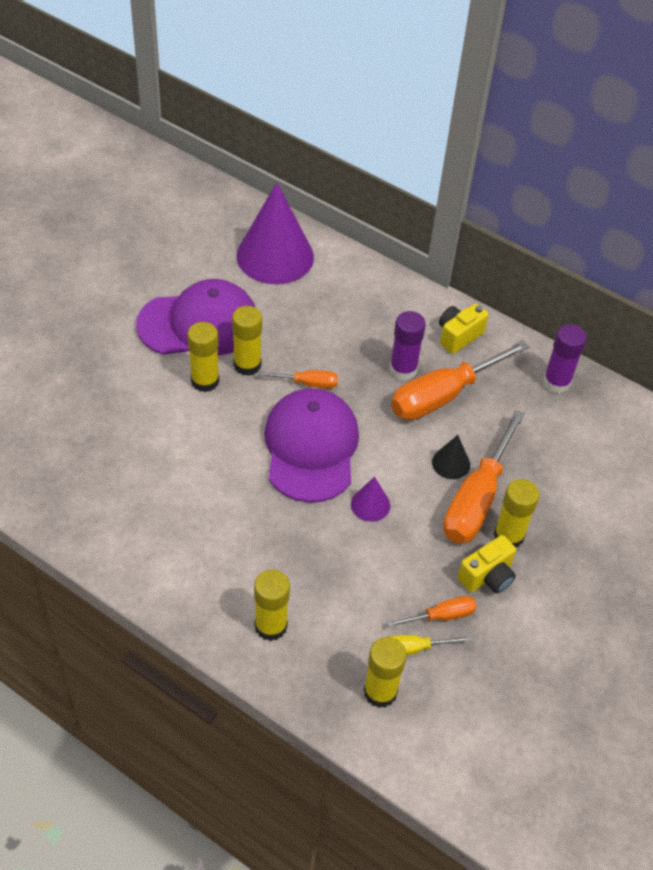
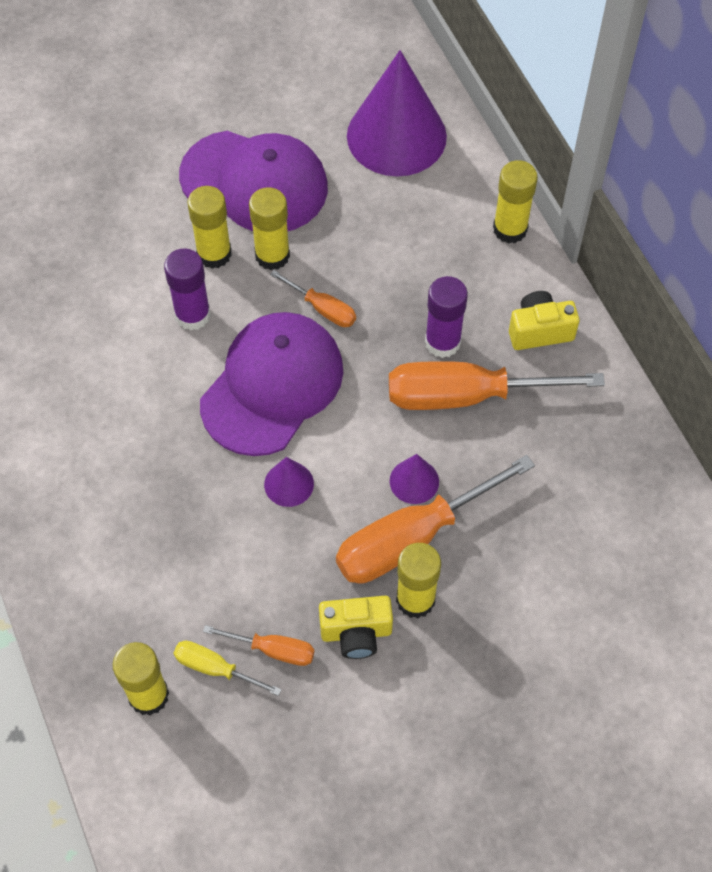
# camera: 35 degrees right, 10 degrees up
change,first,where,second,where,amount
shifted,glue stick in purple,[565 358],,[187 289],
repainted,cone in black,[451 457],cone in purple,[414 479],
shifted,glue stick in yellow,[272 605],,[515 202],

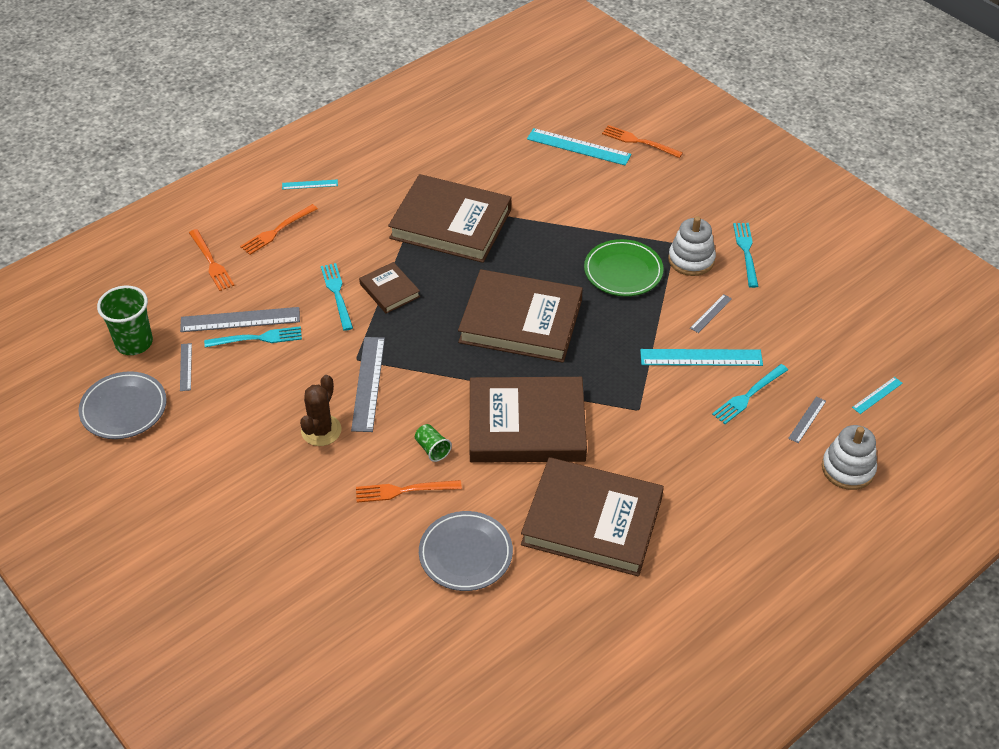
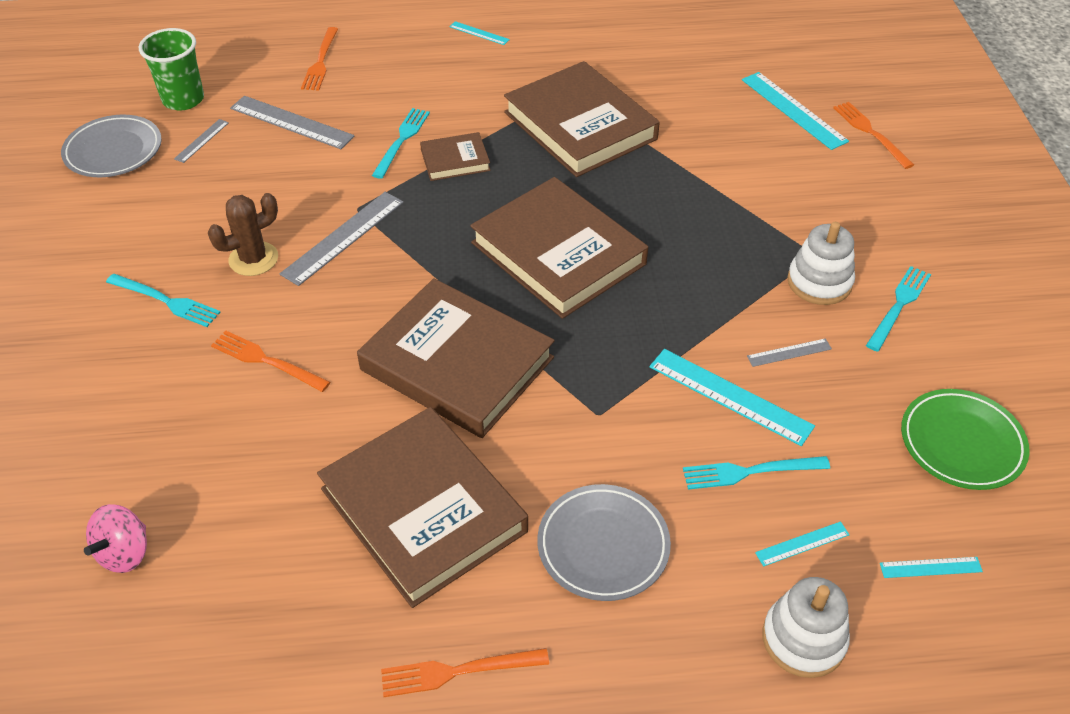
# camera: 35 degrees right, 0 degrees up
change,first,where,second,where,amount
shifted,fork in orange,[279 229],,[465 672],
shifted,plate in green,[624 267],,[965 439],
rotated,book in brown,[389 287],,[455 156],75 degrees clockwise
shifted,fork in turquoise,[253 336],,[163 300],
repainted,ruler in grey,[807 419],ruler in turquoise,[802 544],
gone,cup in green,[433 443],,,
shifted,plate in grey,[466 551],,[604 542],
new,,,spinning top in pink,[115 538],

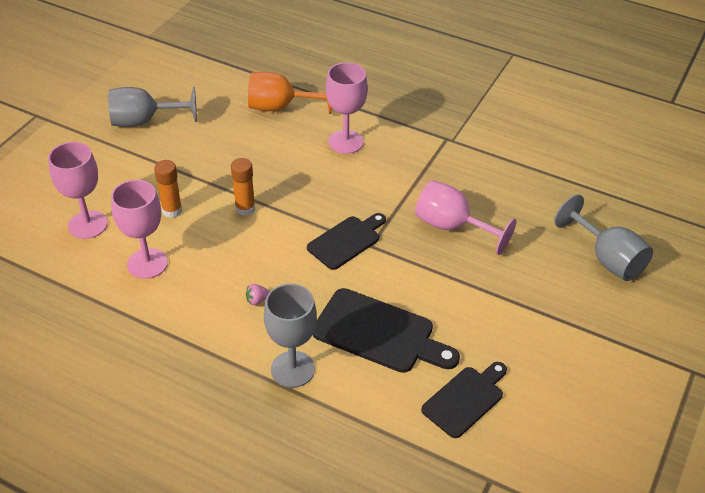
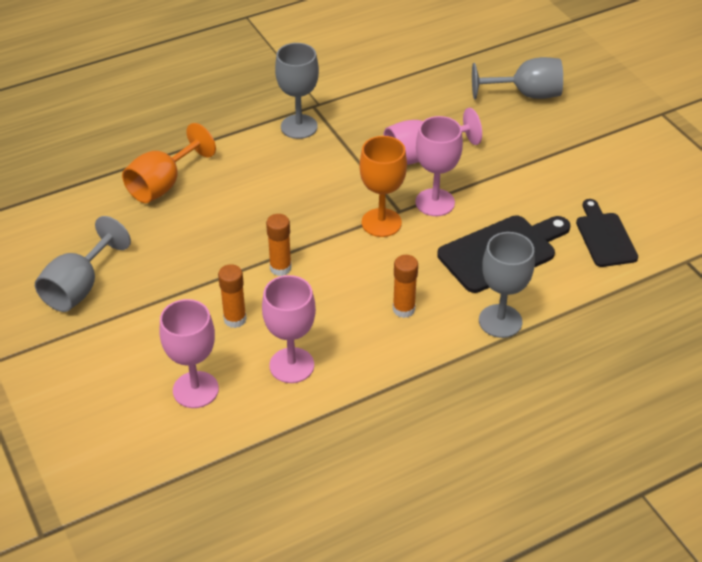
# camera: 55 degrees left, 0 degrees up
change,first,where,second,where,amount
shifted,goblet in pink,[347 108],,[439 166],
swapped,cutting board in black,[346 241],goblet in orange,[383 186],
swapped,strawberry in pink,[258 294],glue stick in orange,[405 286],
new,,,goblet in grey,[297 91],

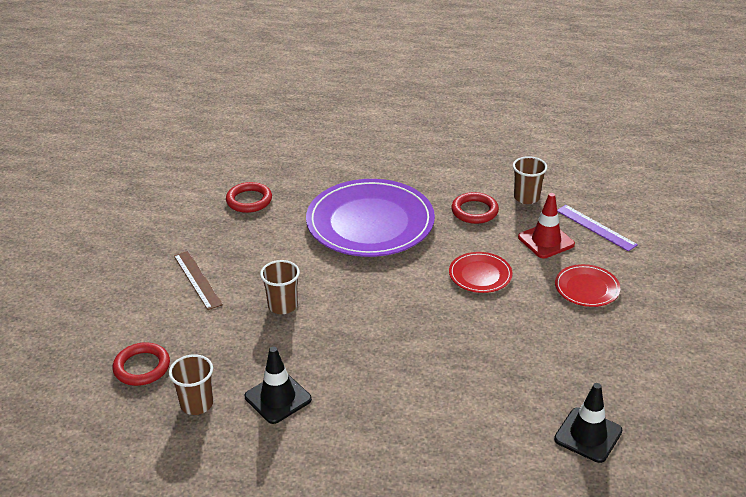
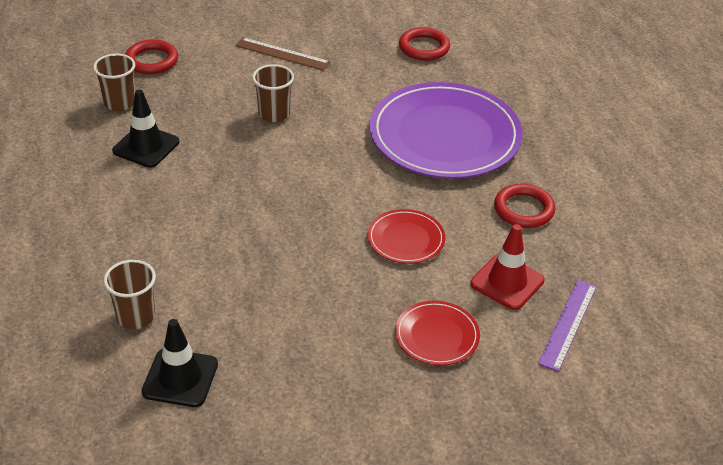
# camera: 65 degrees right, 5 degrees up
change,first,where,second,where,amount
shifted,cup in brown,[530 180],,[130 294],
rotated,ruler in brown,[198 280],,[283 54],75 degrees clockwise

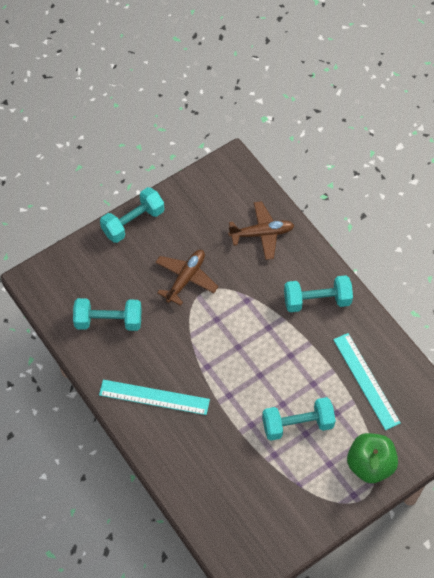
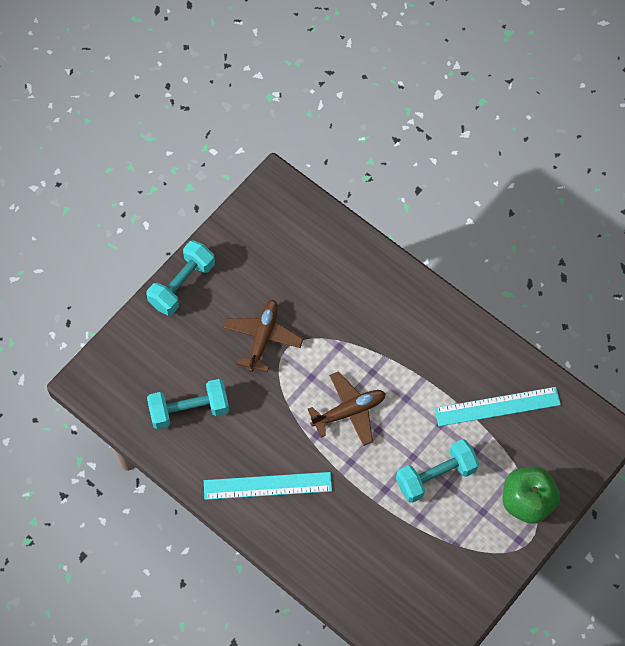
# camera: 15 degrees left, 5 degrees up
change,first,where,second,where,amount
shifted,plane in brown,[261 230],,[347 408],
gone,dumbbell in turquoise,[318 293],,,
rotated,ruler in turquoise,[367 381],,[497 406],60 degrees counterclockwise

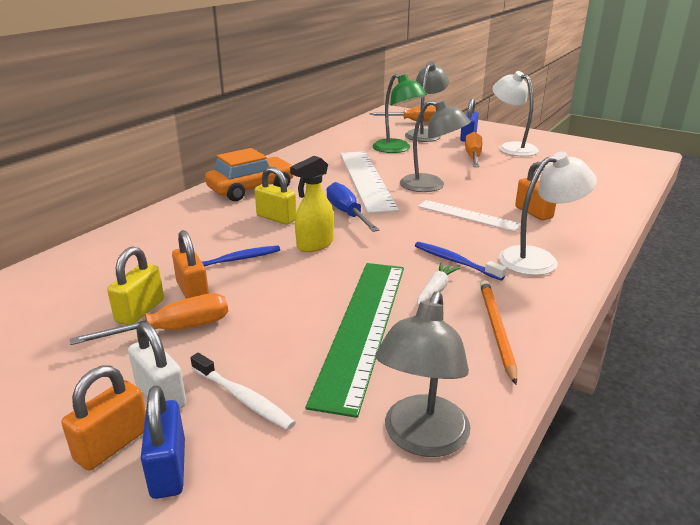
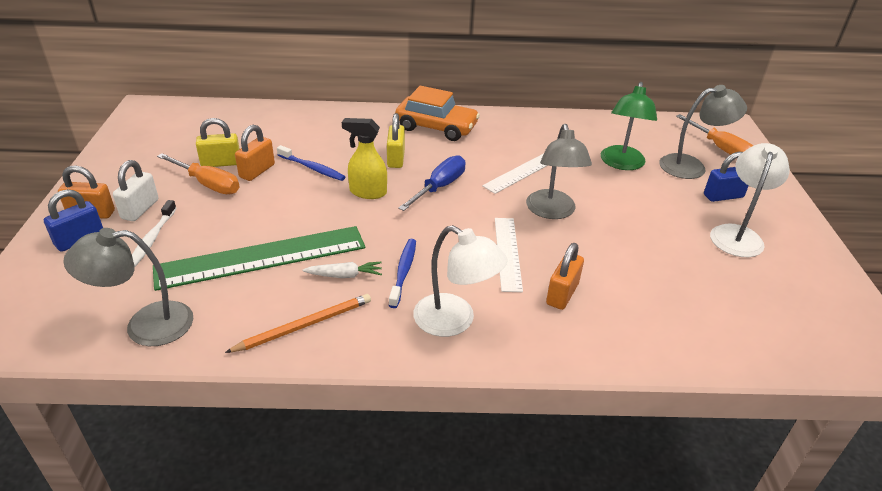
# camera: 55 degrees right, 10 degrees up
change,first,where,second,where,amount
gone,screwdriver in orange,[473 149],,,
scaled,ruler in white,[369 182],,[515 173],x0.57

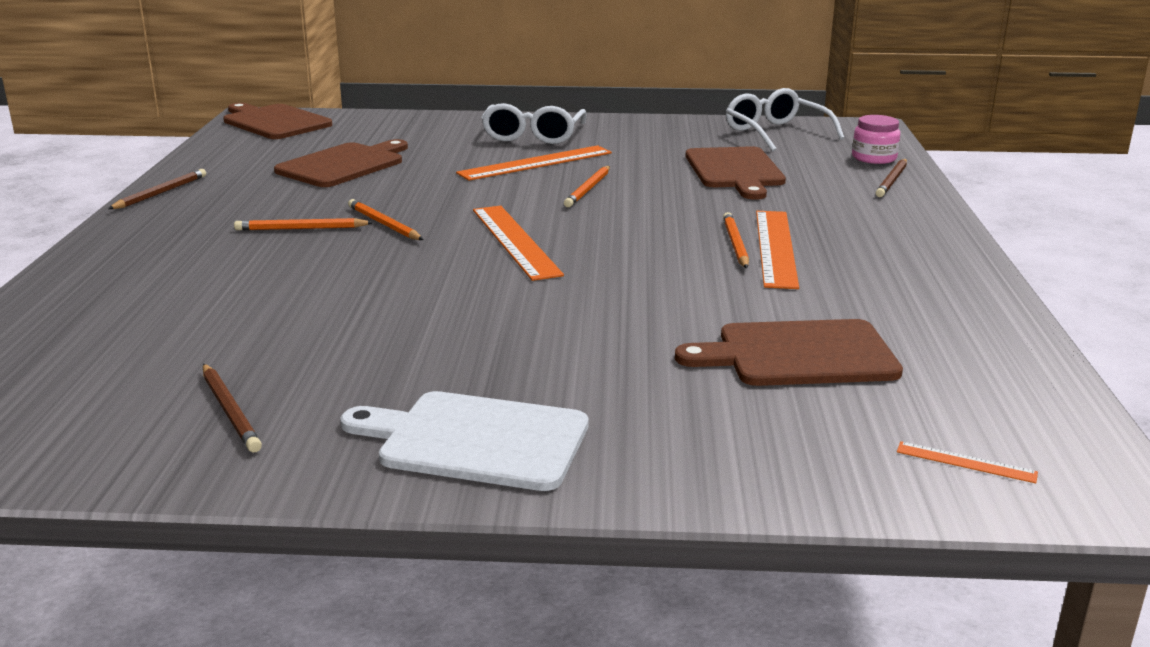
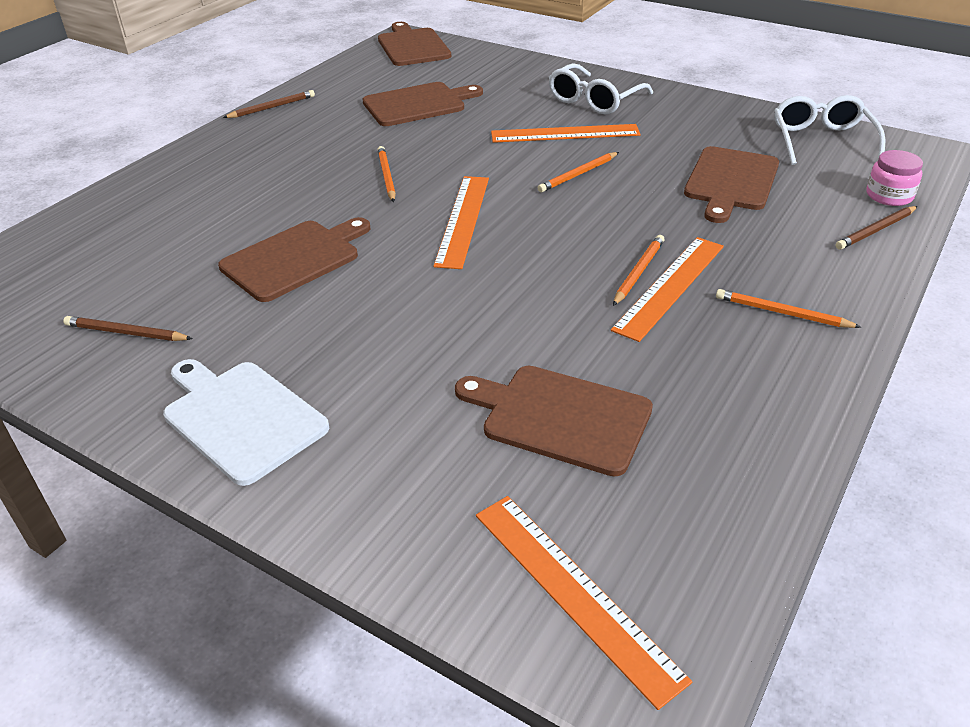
# camera: 30 degrees right, 15 degrees up
change,first,where,second,where,amount
shifted,pencil in orange,[304 224],,[788 308],
rotated,pencil in brown,[232 408],,[128 328],105 degrees clockwise
scaled,ruler in orange,[967 462],,[584 603],x2.20
new,,,cutting board in brown,[294 259],

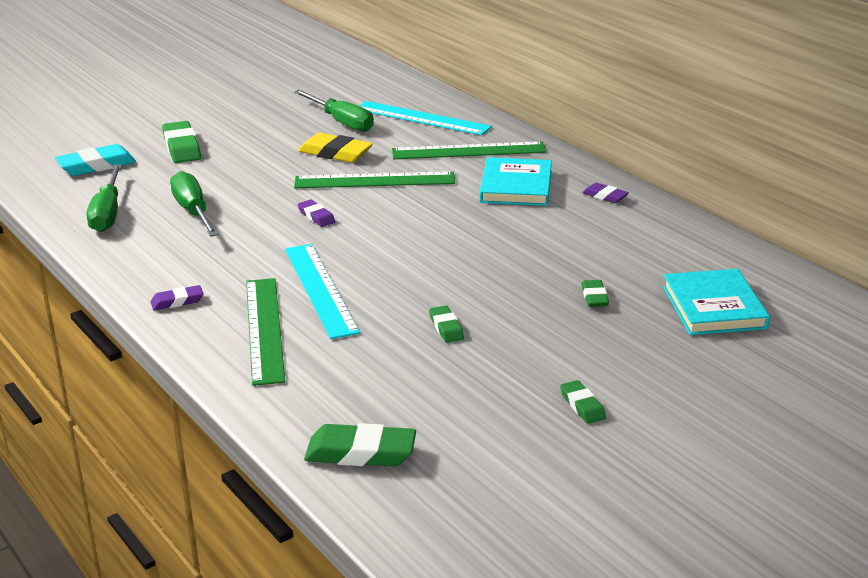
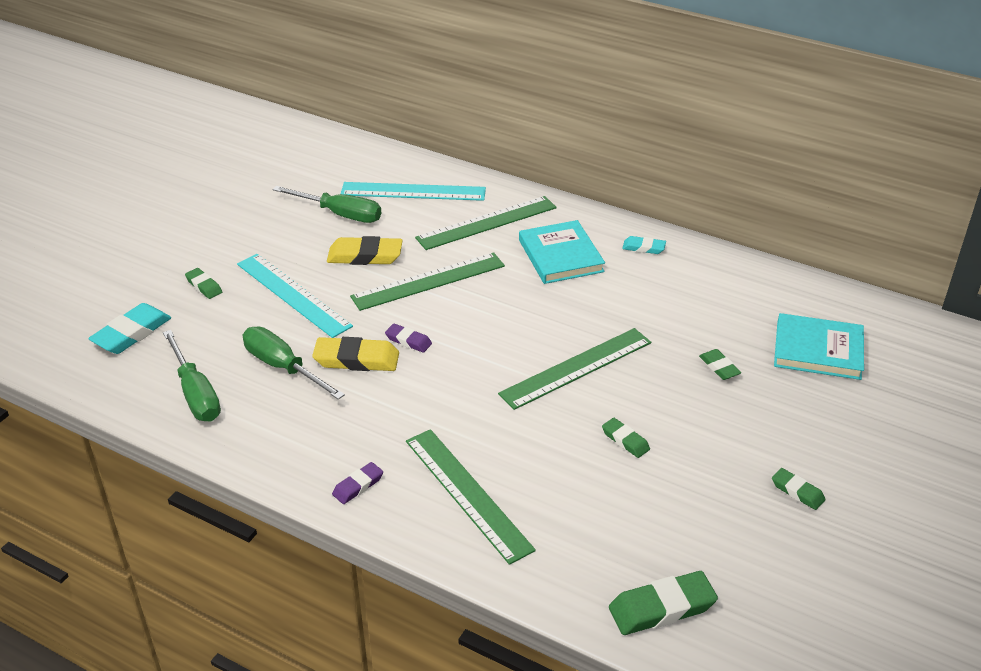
# camera: 25 degrees left, 10 degrees up
change,first,where,second,where,amount
scaled,eraser in green,[181 142],,[203 283],x0.57
repainted,eraser in purple,[605 193],eraser in turquoise,[644 245],
shifted,ruler in turquoise,[322 291],,[295 296],
rotated,book in turquoise,[716 302],,[819 346],45 degrees counterclockwise
new,,,ruler in green,[574 369],
new,,,eraser in yellow,[355 354],

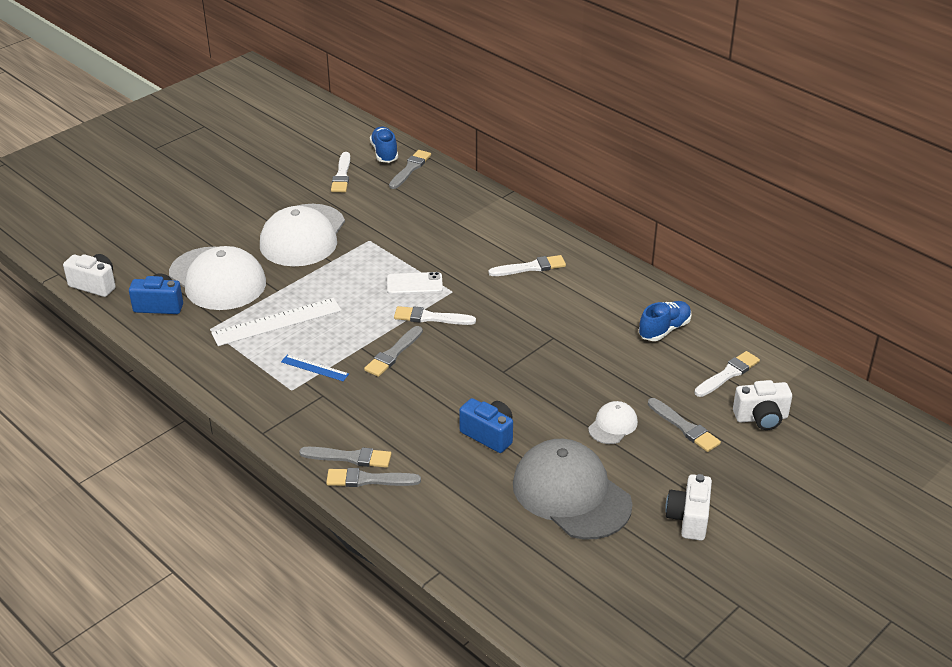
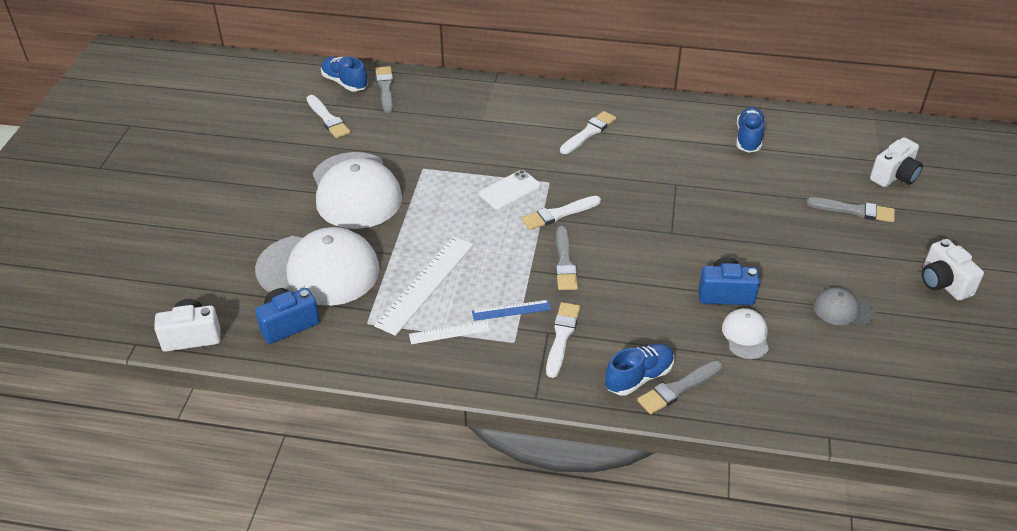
# camera: 35 degrees left, 5 degrees up
change,first,where,second,where,amount
shifted,brush in white,[727 374],,[563 340],
shifted,cap in white,[613 422],,[745 333],
scaled,cap in grey,[572 489],,[844 307],x0.46
swapped,brush in grey,[345 457],shoe in blue,[639 369],
new,,,ruler in white,[449 332],

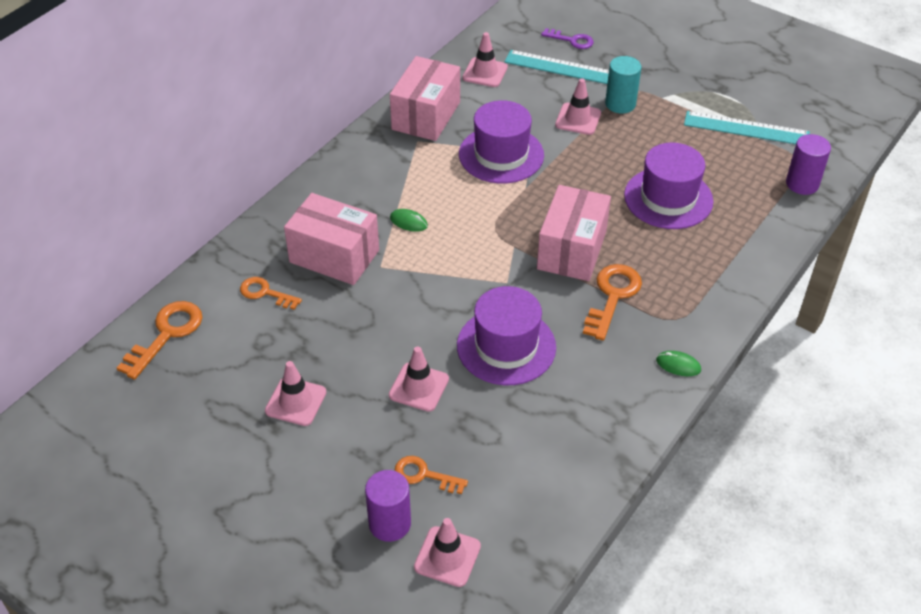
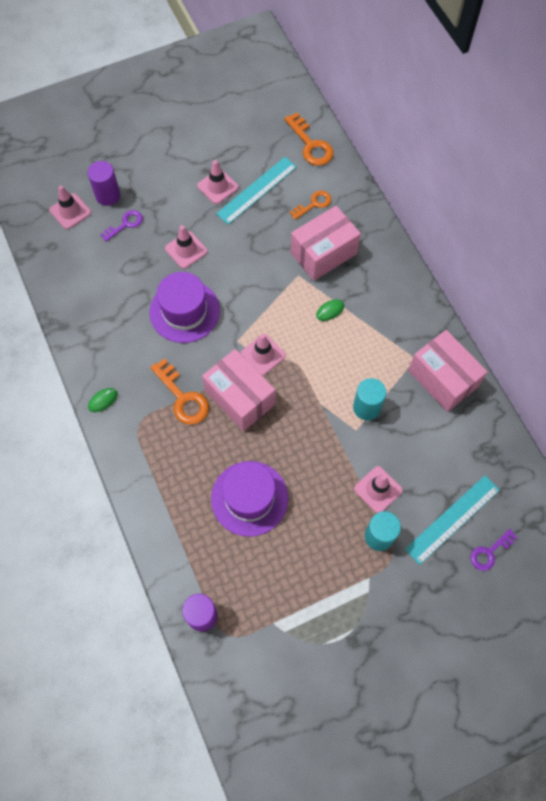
# camera: 120 degrees right, 20 degrees up
change,first,where,second,where,amount
shifted,traffic cone in pink,[485 59],,[263 355],
swapped,hat in purple,[501 141],cylinder in turquoise,[369 399],
shifted,ruler in turquoise,[747 127],,[256 191],
repainted,key in orange,[431 475],key in purple,[121 226],

